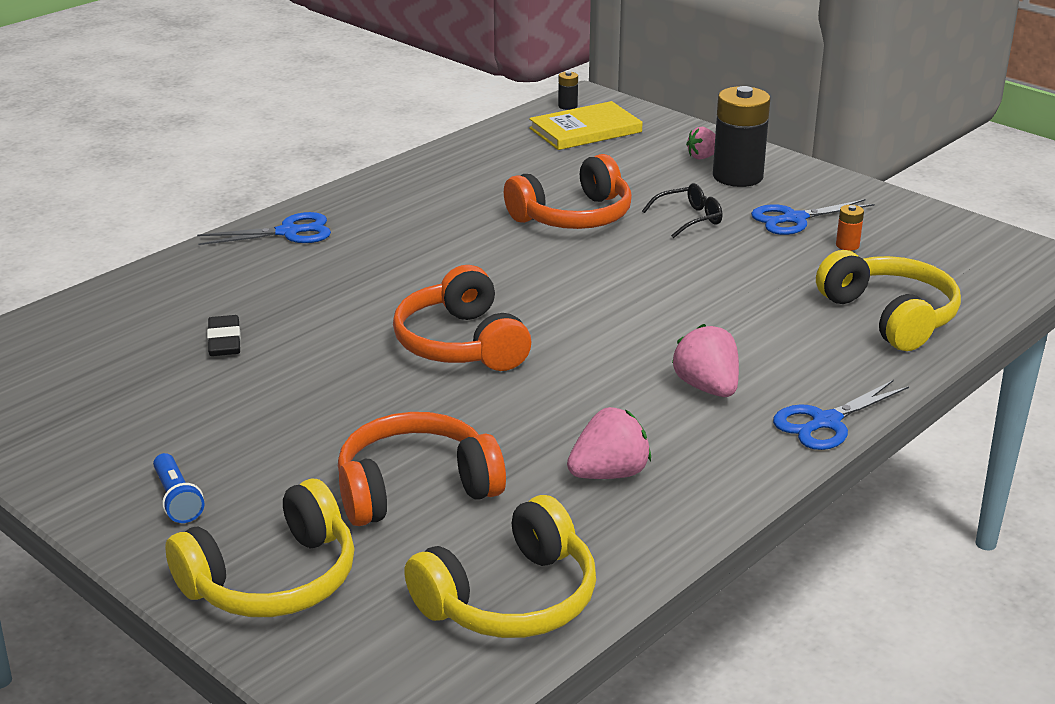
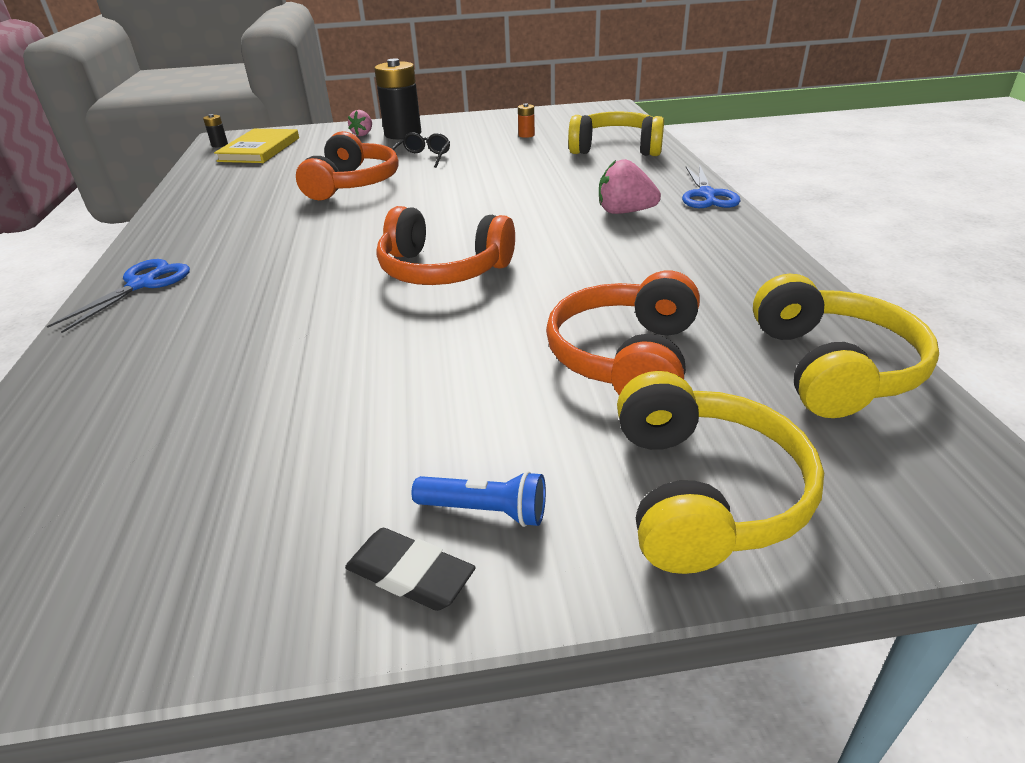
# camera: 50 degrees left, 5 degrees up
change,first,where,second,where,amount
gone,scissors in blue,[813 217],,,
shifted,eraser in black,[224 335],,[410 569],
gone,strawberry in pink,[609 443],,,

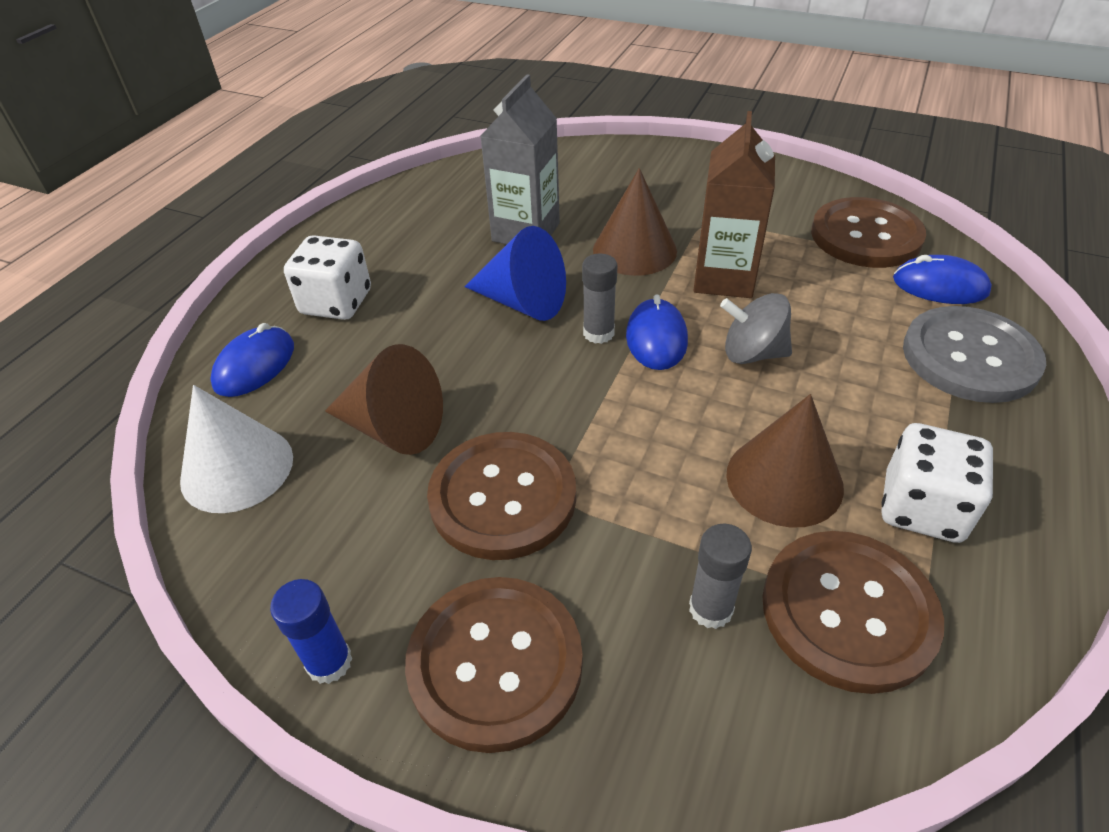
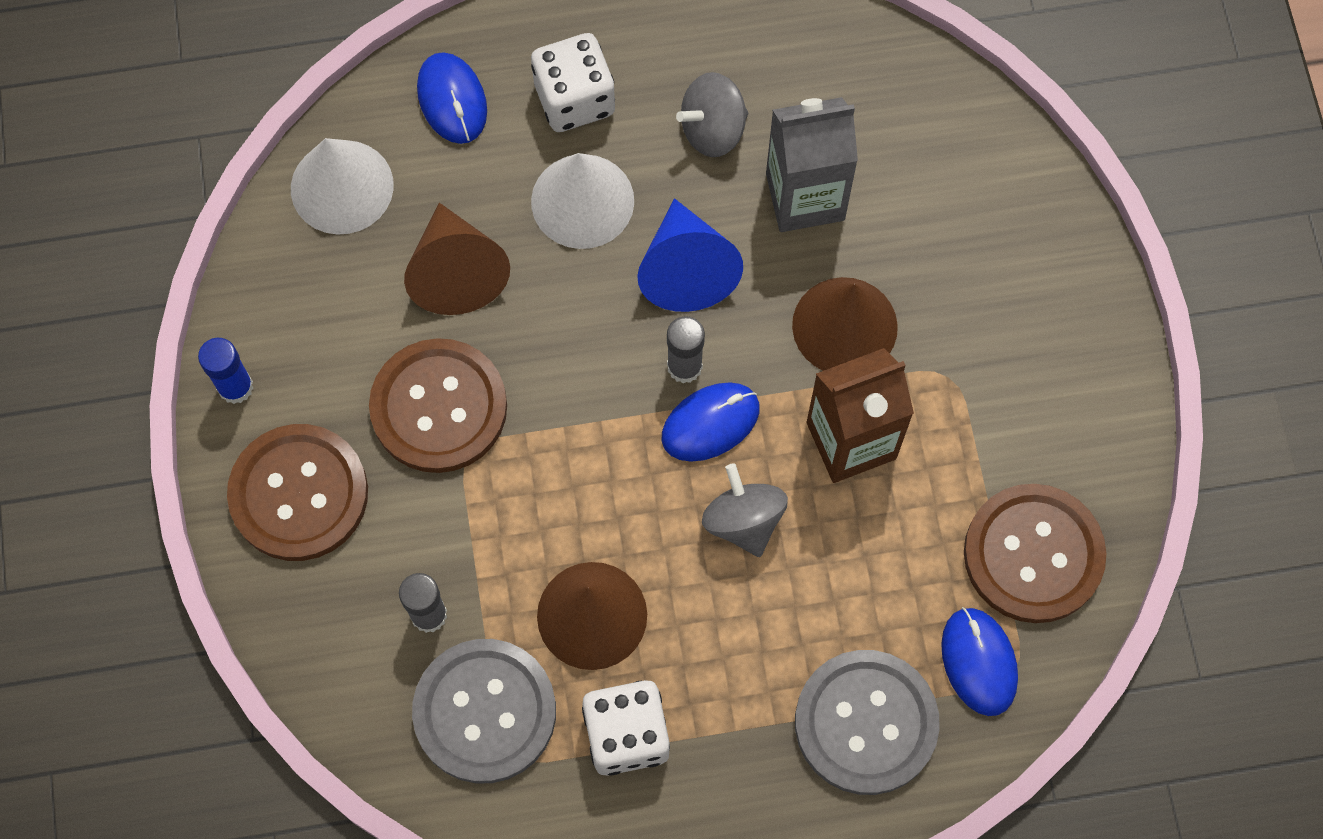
# camera: 55 degrees right, 25 degrees up
change,first,where,second,where,amount
rotated,mouse in blue,[252 360],,[452 98],75 degrees clockwise
repainted,button in brown,[853 612],button in grey,[484 711],
new,,,spinning top in grey,[712 114],
new,,,cone in white,[582 201],

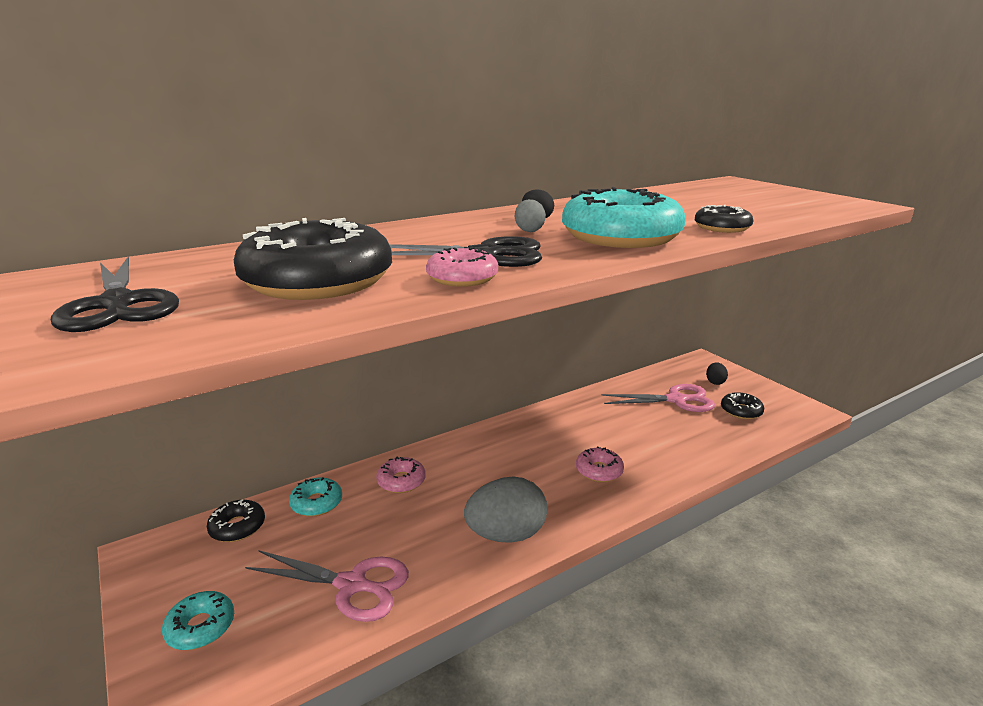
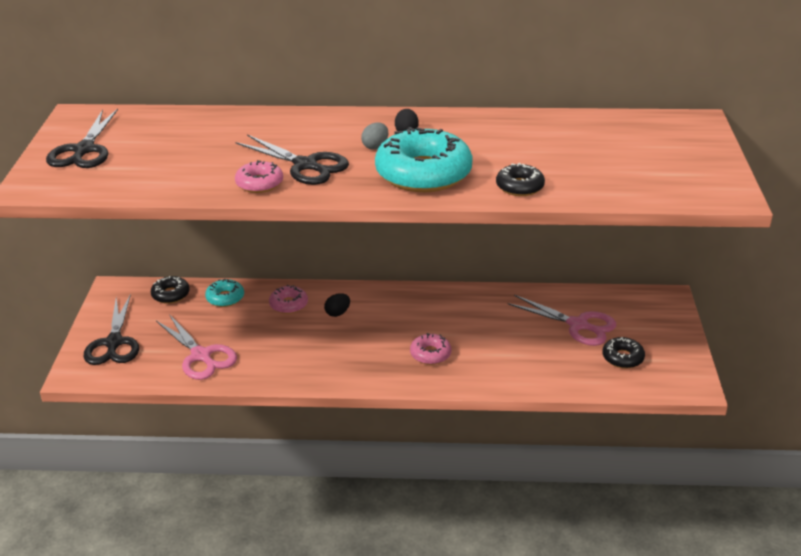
# camera: 35 degrees right, 10 degrees up
change,first,where,second,where,amount
gone,donut in black,[313 259],,,
shifted,egg in black,[717 373],,[337 305],
gone,egg in grey,[505 510],,,
swapped,donut in turquoise,[198 620],scissors in black,[111 329],

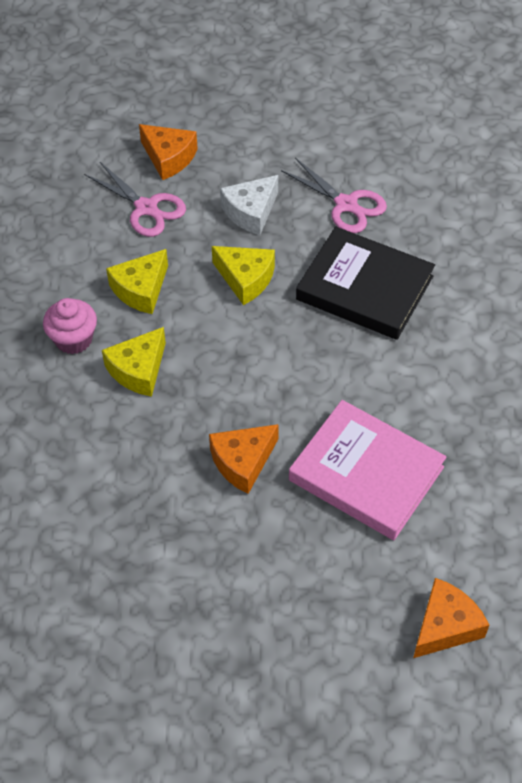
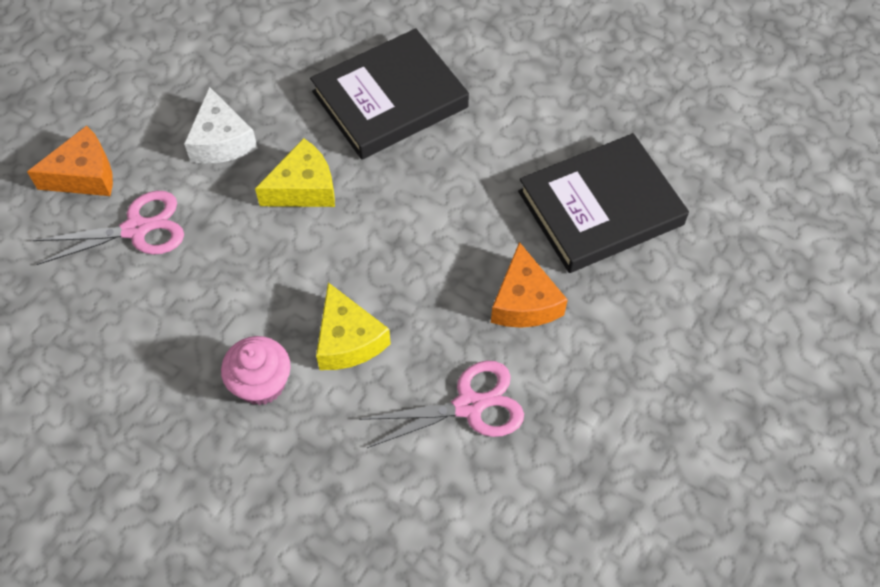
# camera: 60 degrees left, 5 degrees up
change,first,where,second,where,amount
shifted,scissors in pink,[334 195],,[441 404],
gone,cheese in yellow,[137 281],,,
repainted,book in pink,[368 470],book in black,[603 203],
gone,cheese in orange,[451 618],,,

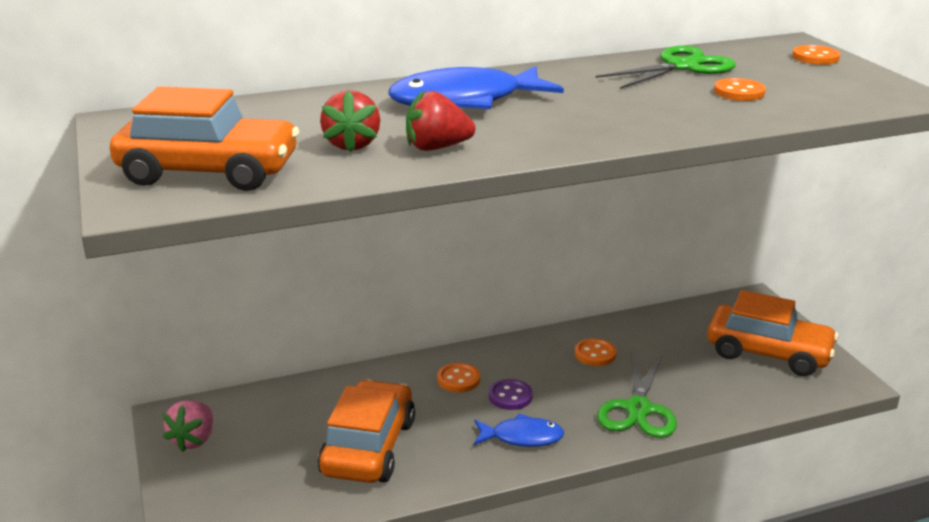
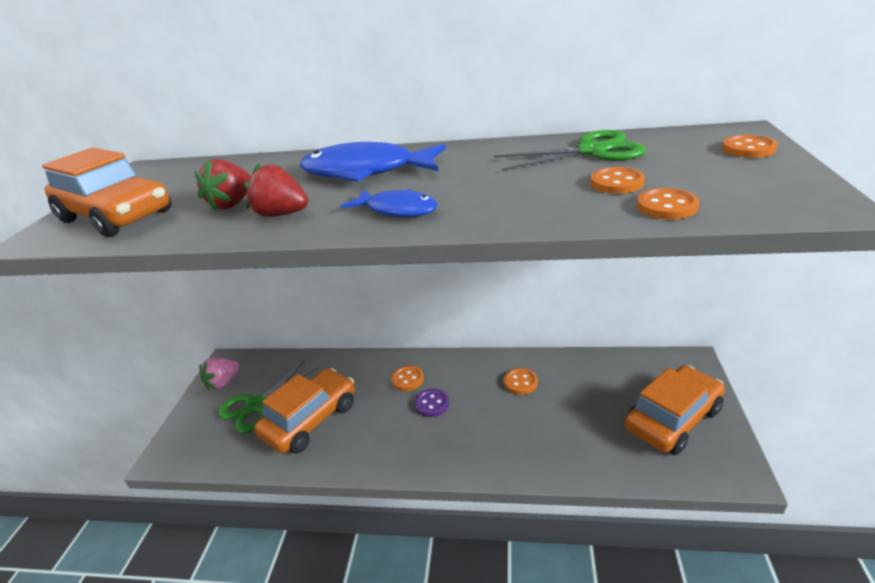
# camera: 30 degrees right, 5 degrees up
change,first,where,second,where,amount
rotated,car in orange,[773 333],,[675 410],90 degrees counterclockwise
shifted,scissors in green,[637 395],,[268 397],
shifted,fish in blue,[519 430],,[389 203],
new,,,button in orange,[668 203],

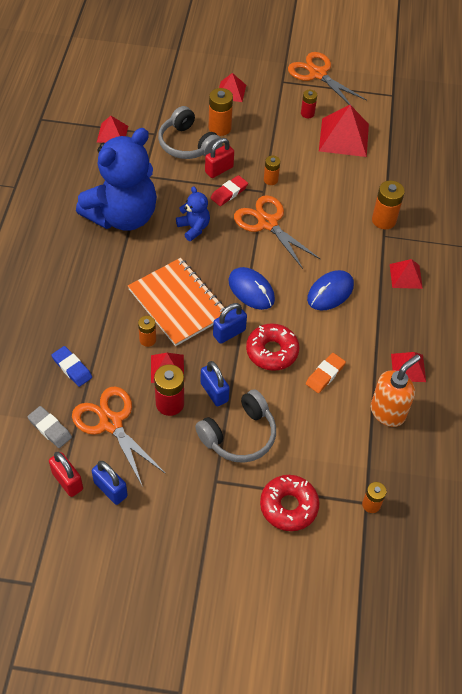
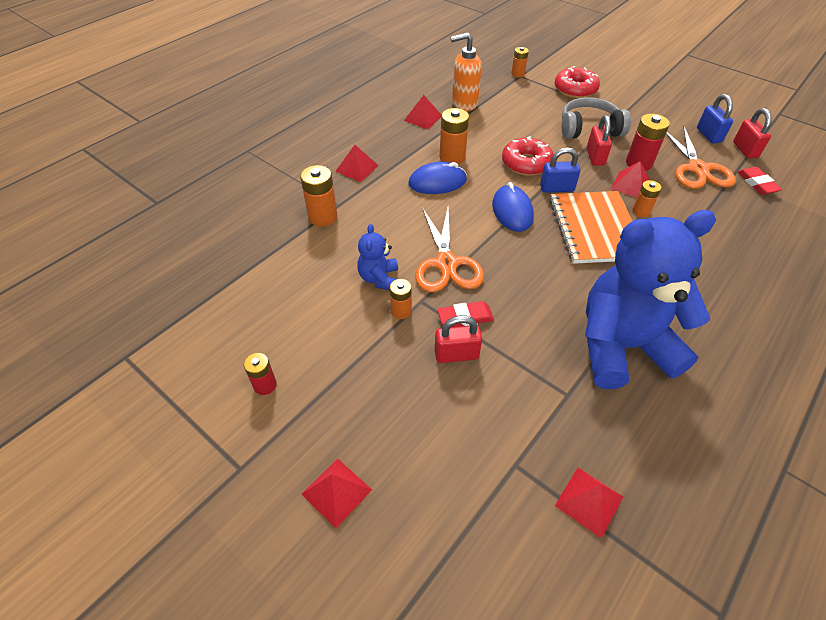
# camera: 145 degrees left, 5 degrees down
change,first,where,second,where,amount
gone,scissors in orange,[327 78],,,
shifted,battery in orange,[221 112],,[454 136],
gone,pyramid in red,[344 131],,,
gone,headphones in grey,[190 132],,,
shifted,teddy bear in blue,[193 213],,[377 257],
gone,eraser in blue,[71 366],,,
gone,eraser in orange,[326 373],,,
repainted,padlock in blue,[215 383],padlock in red,[599 140],
repainted,eraser in grey,[49 427],eraser in red,[759 181],

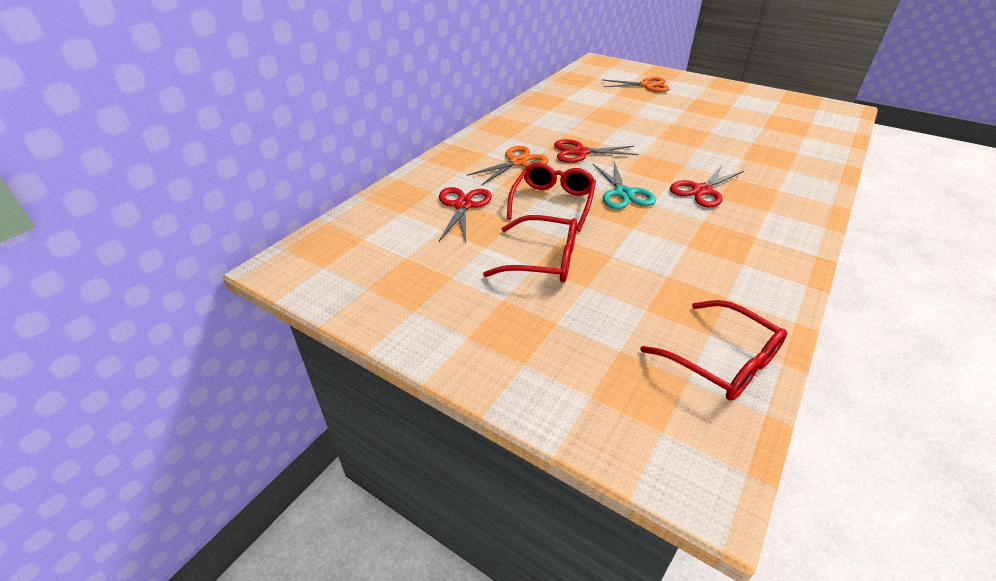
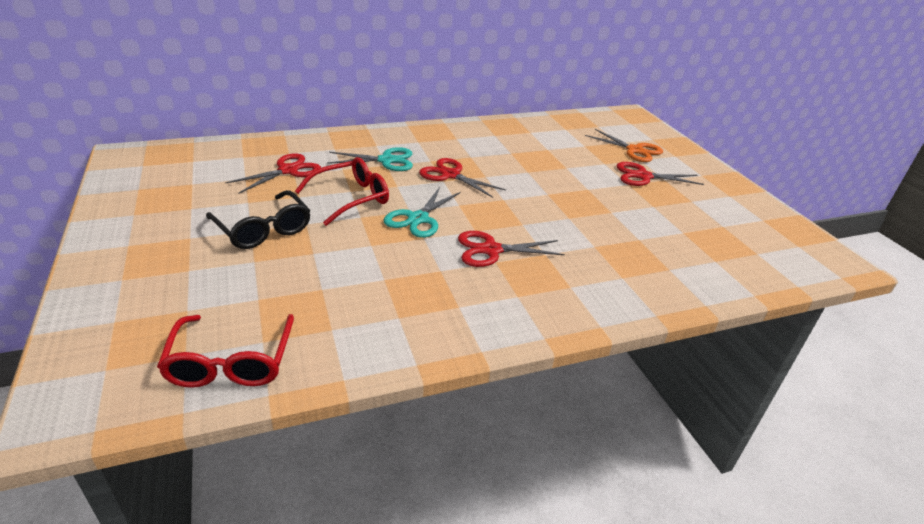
# camera: 35 degrees right, 5 degrees down
change,first,where,second,where,amount
repainted,scissors in orange,[508 165],scissors in turquoise,[370 159],
repainted,glasses in red,[530 248],glasses in black,[258 219],
new,,,scissors in red,[660 174],

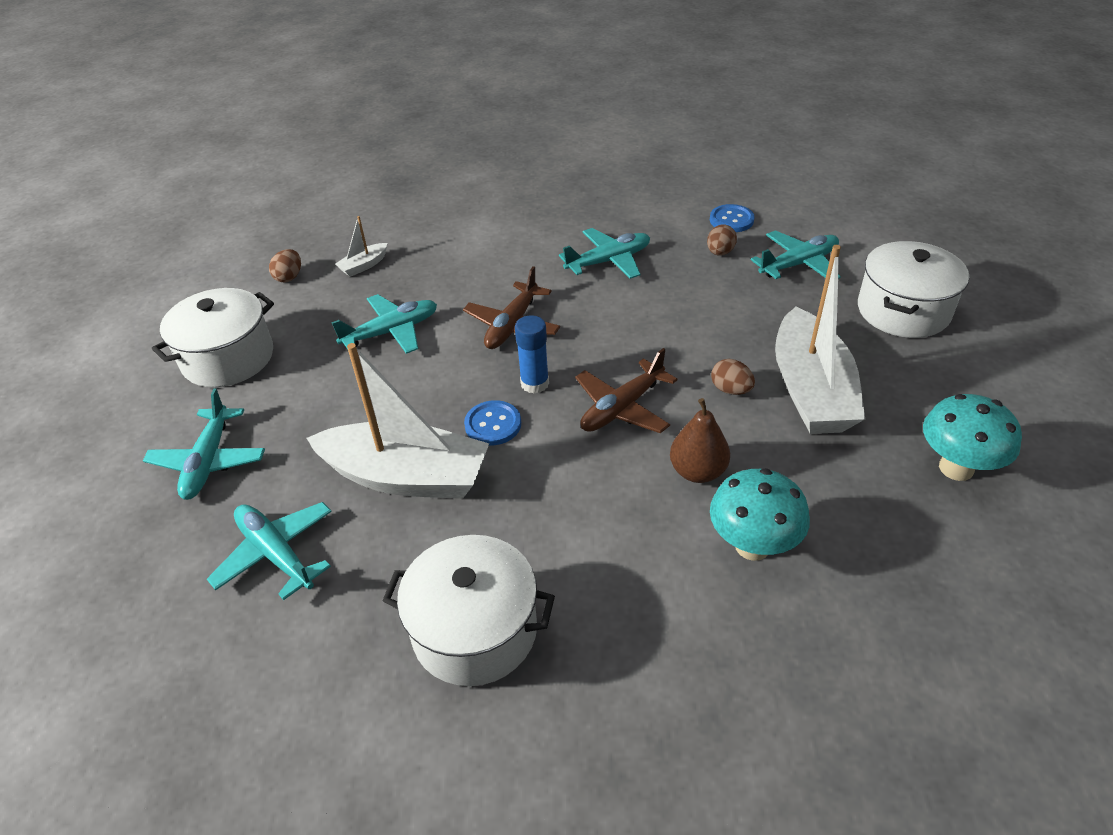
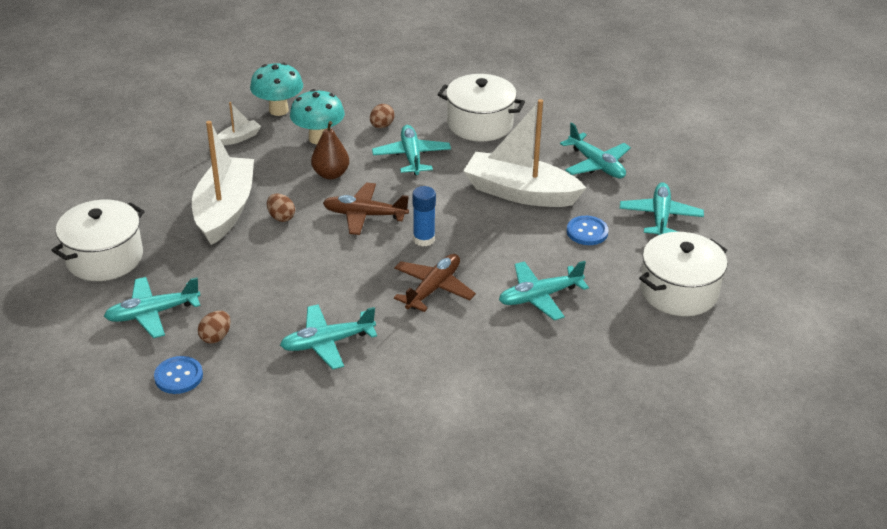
# camera: 175 degrees left, 5 degrees down
change,first,where,second,where,amount
shifted,boat in white,[361 246],,[239 123],
shifted,egg in brown,[285 265],,[382 116],
rotated,plane in brown,[626 390],,[366 209],135 degrees counterclockwise
shifted,mushroom in turquoise,[972 437],,[276 89],
shifted,button in blue,[492 422],,[588 230],
new,,,plane in turquoise,[411 150],

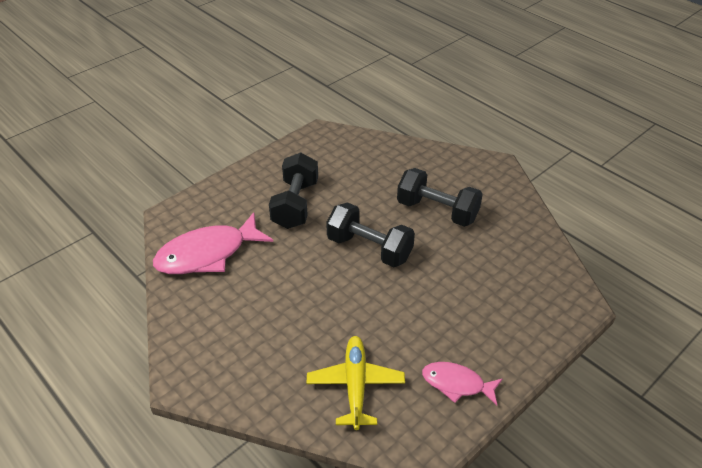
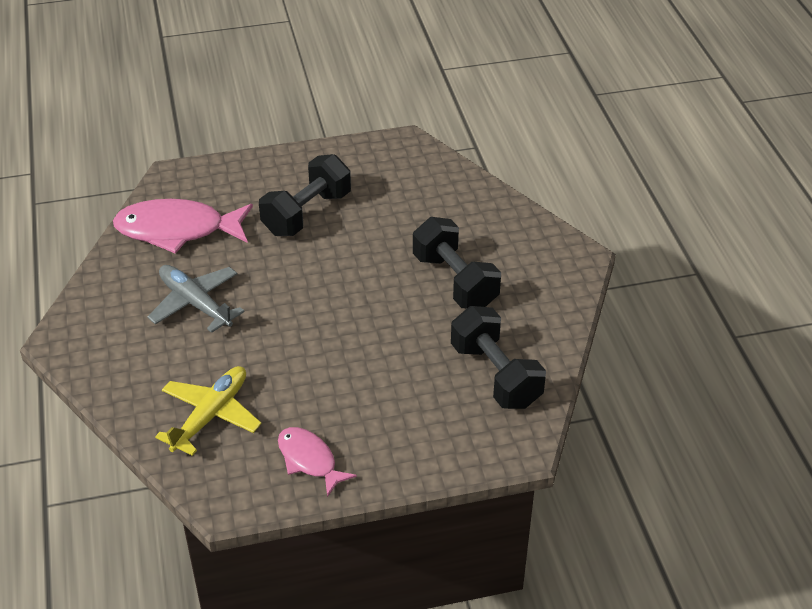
# camera: 30 degrees right, 0 degrees up
change,first,where,second,where,amount
shifted,dumbbell in black,[370 234],,[498 357],
new,,,plane in grey,[196 299],

